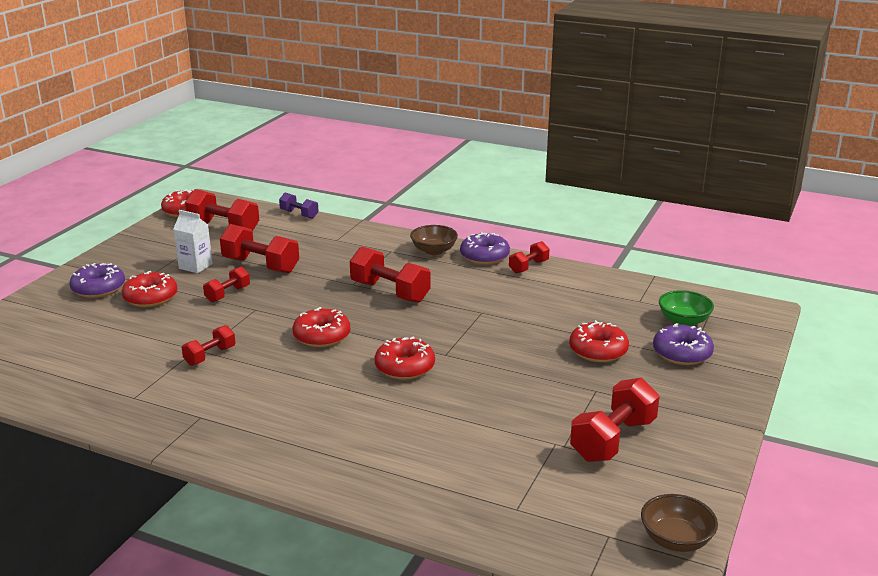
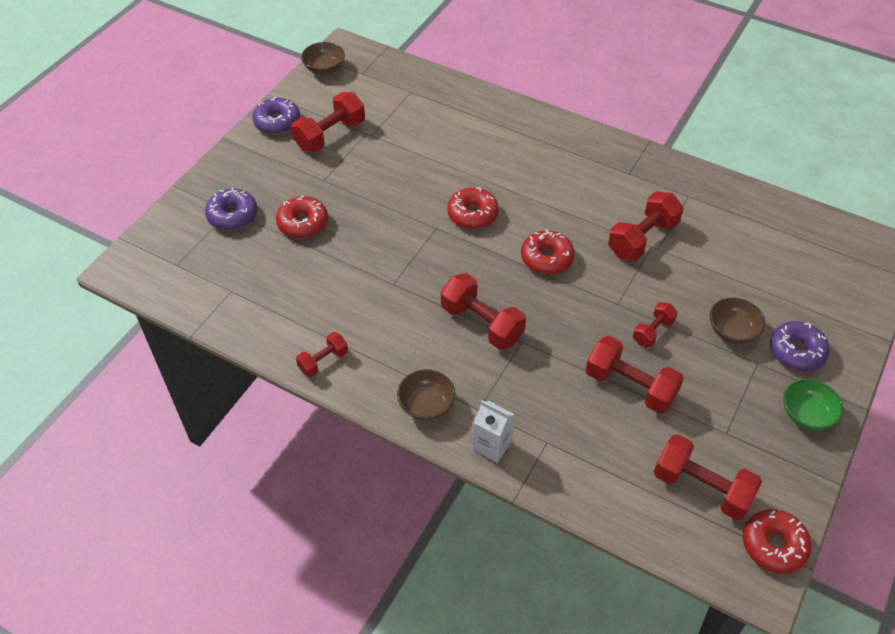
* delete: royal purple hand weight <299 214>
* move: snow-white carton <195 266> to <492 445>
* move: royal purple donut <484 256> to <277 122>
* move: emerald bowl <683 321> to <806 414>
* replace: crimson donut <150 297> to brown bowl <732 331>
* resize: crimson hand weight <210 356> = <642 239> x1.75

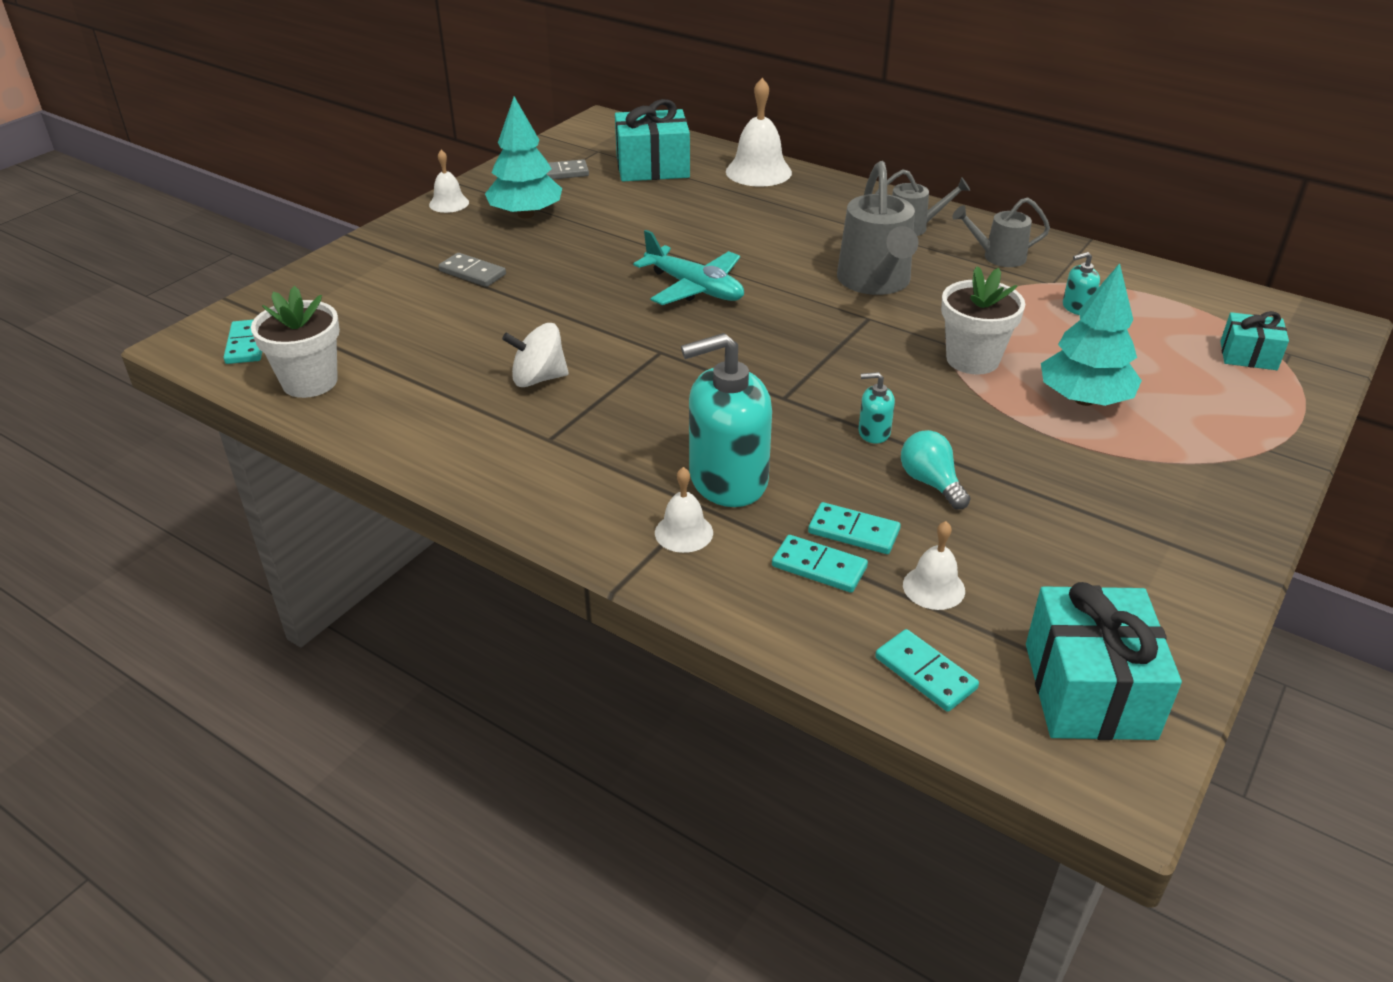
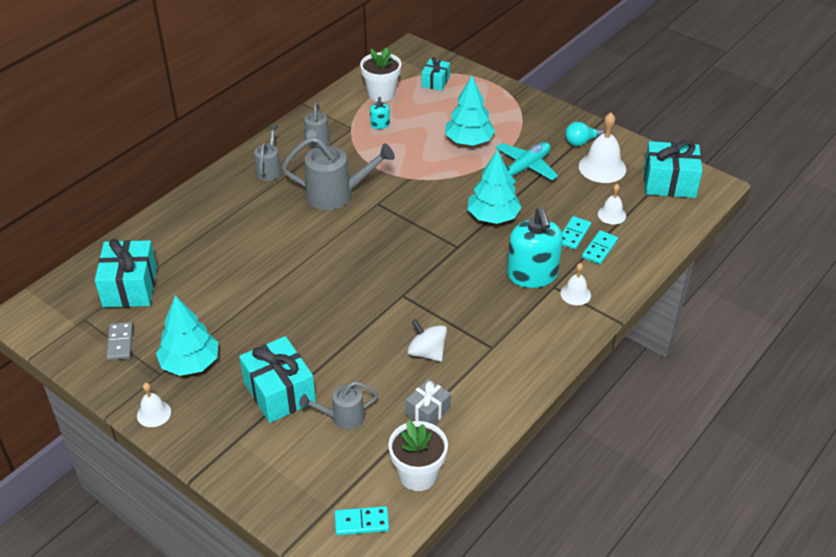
* delete: teal domino <925 673>
* insert: gray sprinkling can <342 417>
* insert: gray wrapped gift <428 411>
* move: teal toy plane <694 288> to <524 168>
* move: snow-white hand bell <758 172> to <602 167>
* move: teal lightbulb <931 483> to <581 142>
* move: snow-white potted plant <972 359> to <381 93>
* replace: gray domino <472 273> to teal wrapped gift <279 392>
* replace: teal soap dispenser <874 432> to teal tree <493 217>
* rotate: snow-white spinning top <538 378> = <427 352> 135 degrees clockwise

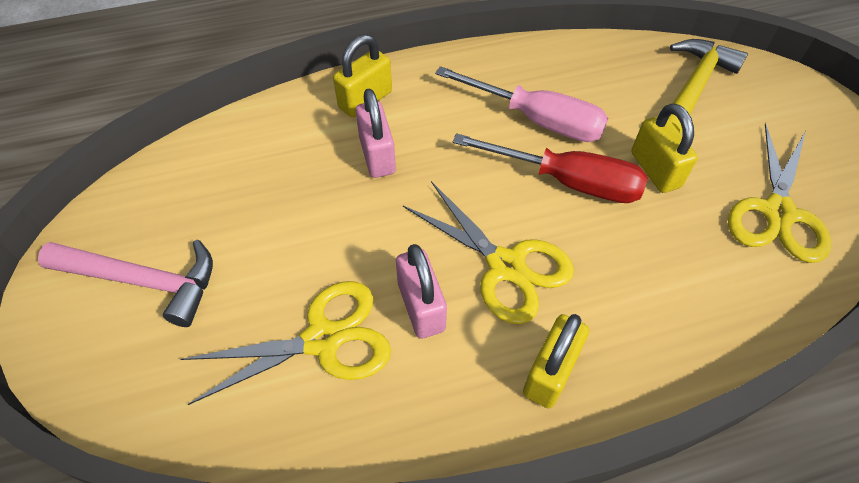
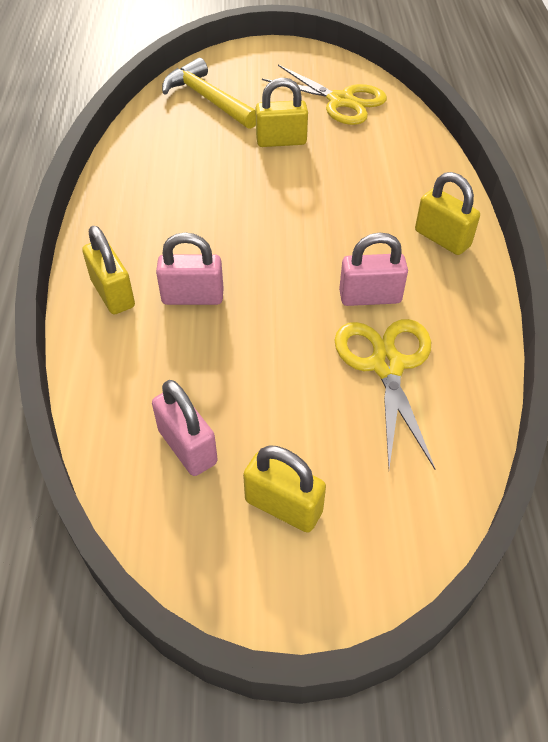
* delete: yellow pair of scissors <506 266>
* delete: rose-pink screwdriver <537 120>
* delete: crimson screwdriver <567 181>
* insert: rose-pink small lock <187 447>
* replace: rose-pink hammer <144 281> to yellow small lock <283 506>

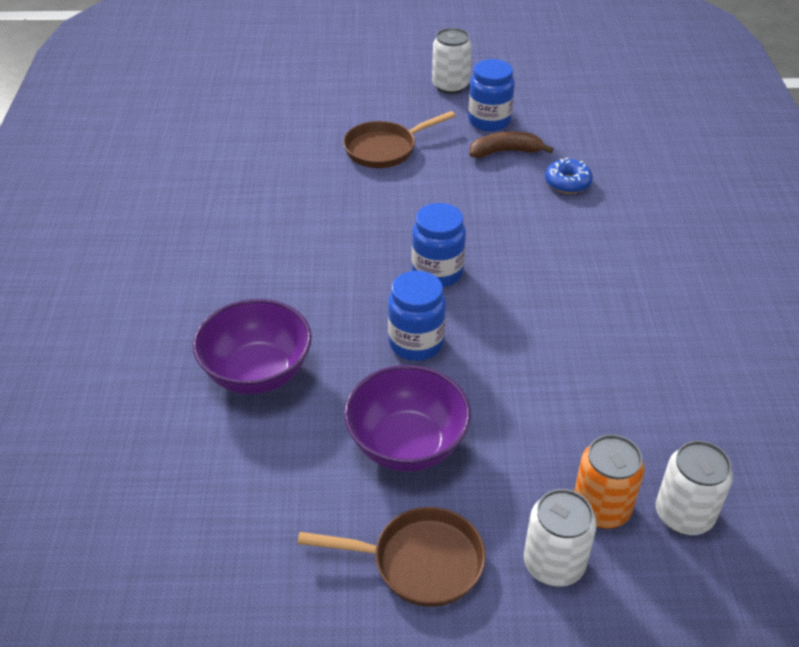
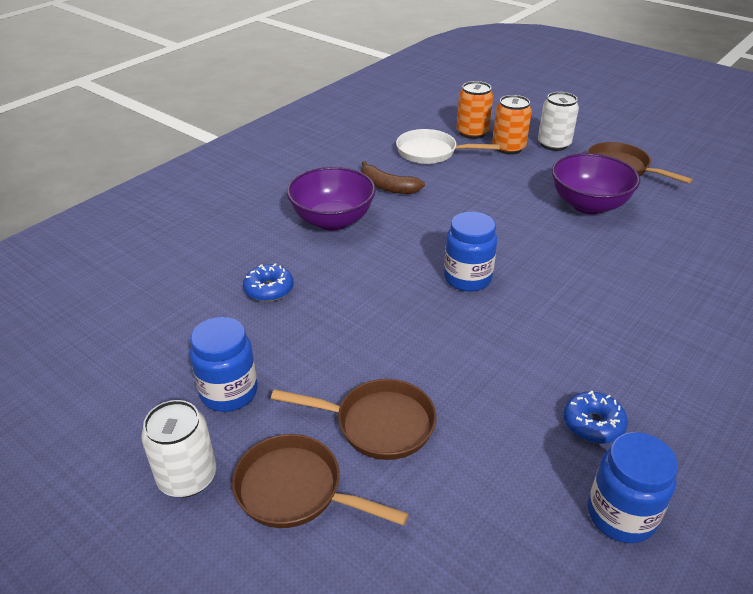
* insert: brown skillet <296 490>
* insert: snow-white skillet <431 152>
* insert: blue donut <593 424>
* move: royal purple bowl <257 373> to <332 220>
* move: blue preserve jar <416 343> to <621 515>
* move: brown banana fruit <505 152> to <388 187>
* recolor: snow-white soda can <684 514> to orange soda can <472 132>

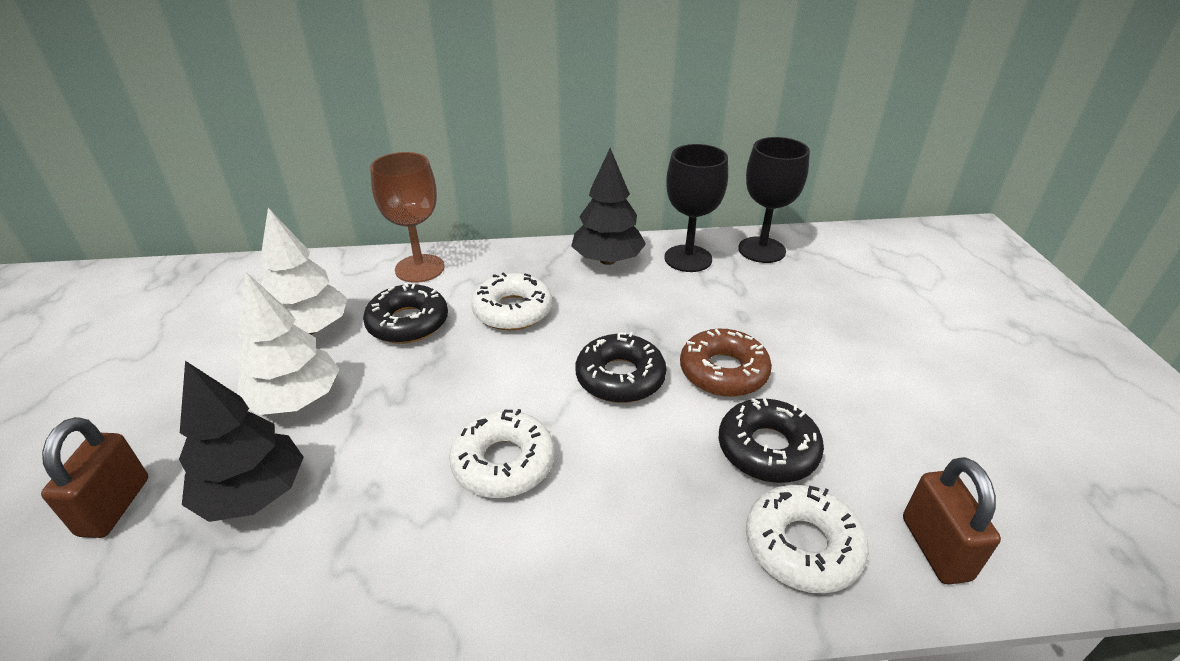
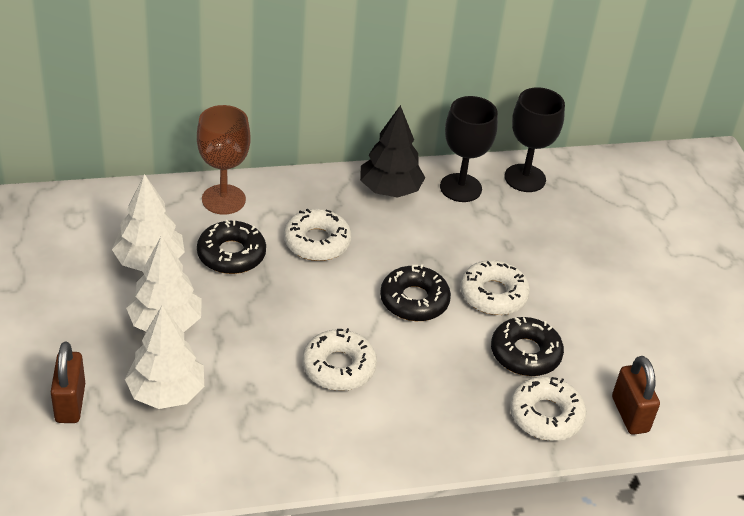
* recolor: ebony tree <253 494> to snow-white tree <166 392>
* recolor: brown donut <723 372> to snow-white donut <493 294>

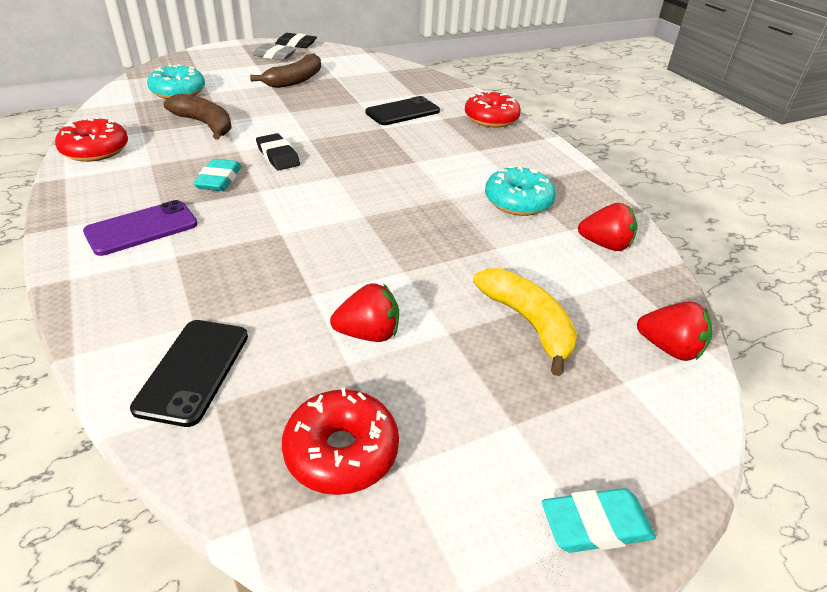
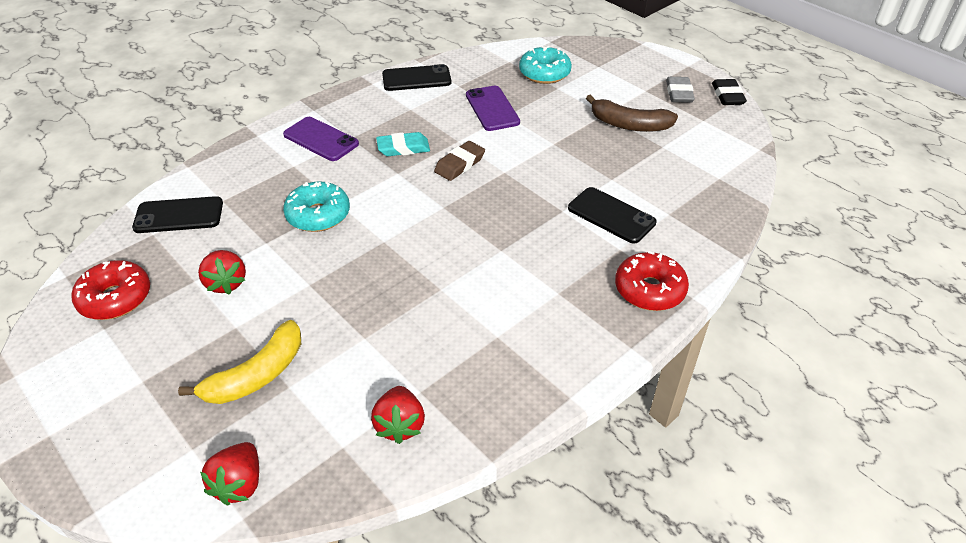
* delete: teal pencil eraser <595 524>
* move: teal donut <518 202> to <318 215>
* replace: crimson donut <95 150> to ebony smartphone <416 79>
* replace: brown banana fruit <205 124> to royal purple smartphone <492 109>
* recolor: ebony pencil eraser <278 156> to brown pencil eraser <460 164>

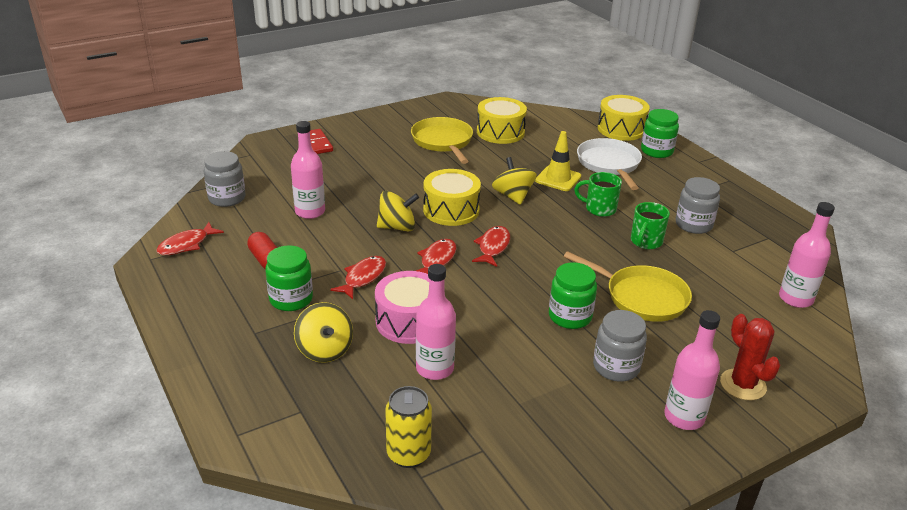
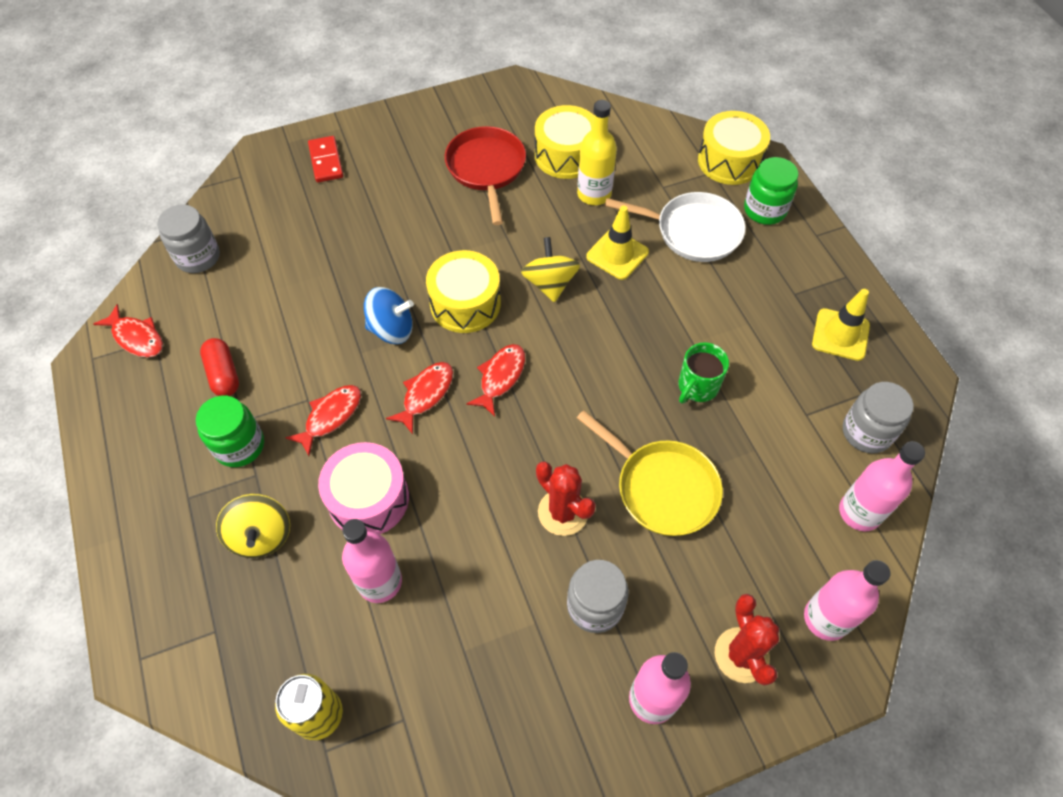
* delete: emerald mug <599 209>
* insert: yellow flask <594 194>
* insert: yellow traffic cone <840 335>
* move: rose-pink flask <310 212> to <826 618>
* move: gray preserve jar <693 225> to <866 432>
* replace: emerald preserve jar <570 316> to crimson cactus <563 512>
* recolor: yellow spinning top <397 227> to blue spinning top <391 329>
* recolor: yellow skillet <443 141> to crimson skillet <486 169>
* rotate: crimson fish <186 245> = <137 337> 105 degrees counterclockwise
* rotate: snow-white skillet <609 164> = <693 231> 105 degrees clockwise

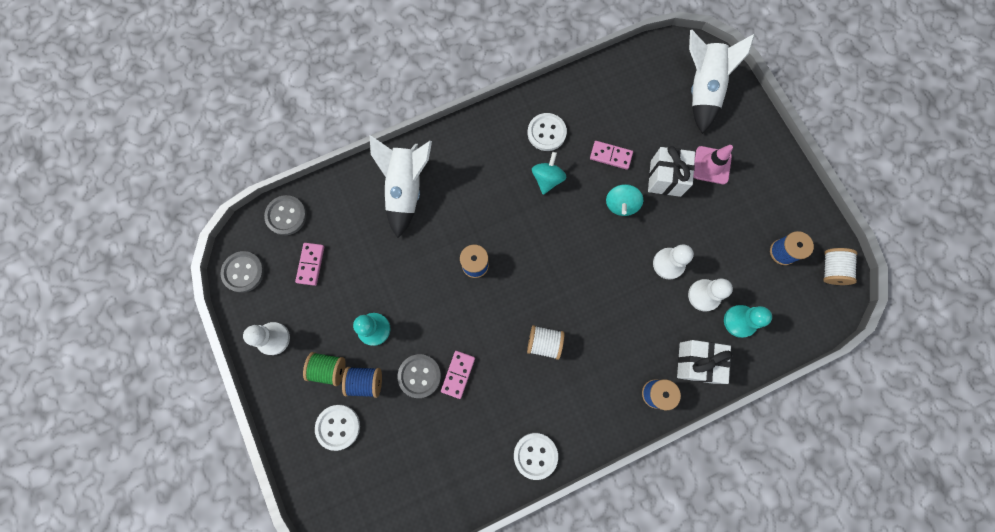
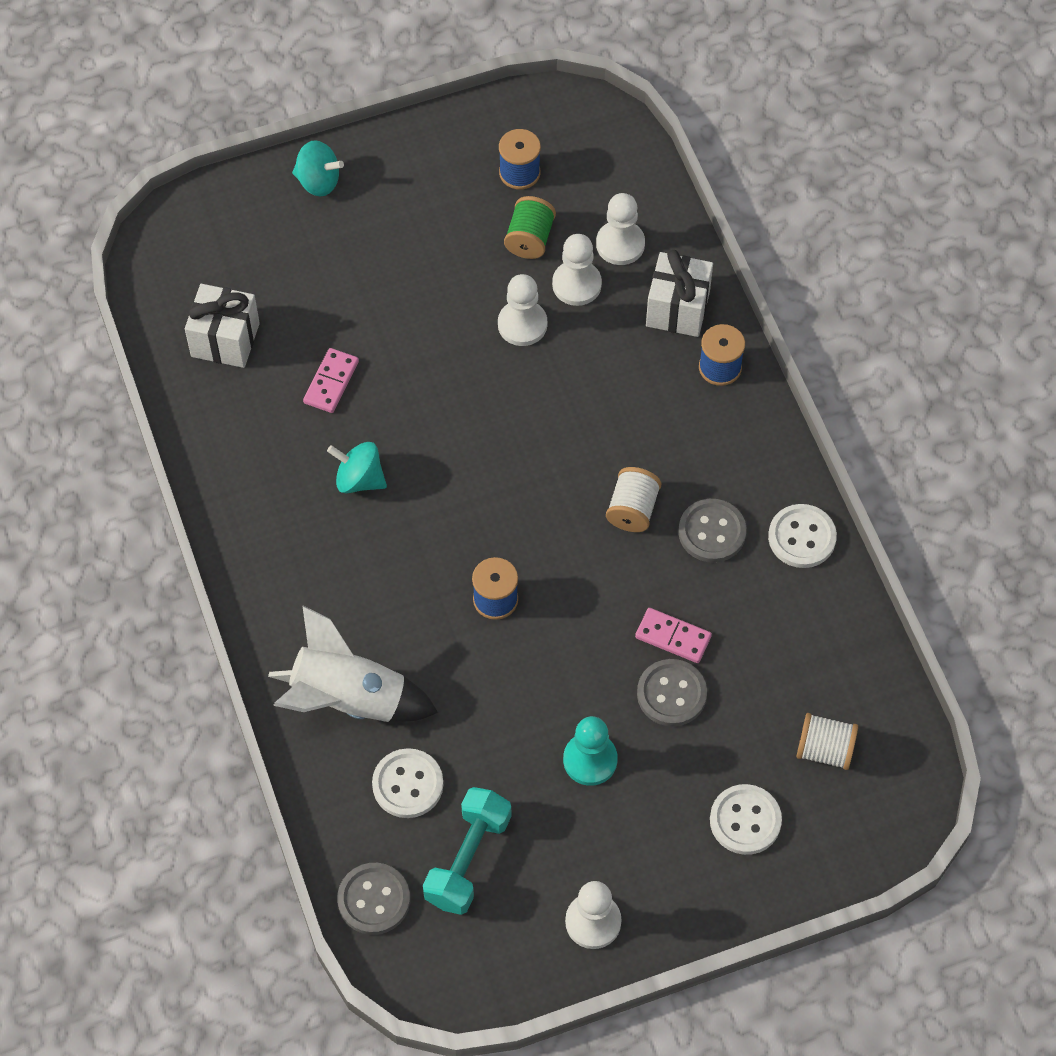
* delete: blue bobbin <365 382>
* delete: snow-white rocket <702 90>
* delete: rose-pink traffic cone <711 165>
* move: gray shirt button <243 272> to <712 532>
* move: emerald bobbin <329 369> to <529 239>
* move: snow-white shirt button <546 133> to <407 784>
* move: teal spinning top <621 204> to <318 181>
* move: snow-white wrapped gift <665 178> to <225 340>
* move: snow-white bobbin <831 269> to <824 750>
* replace: rose-pink domino <310 264> to teal hand weight <468 859>
* recolor: teal game pawn <739 321> to snow-white game pawn <620 244>

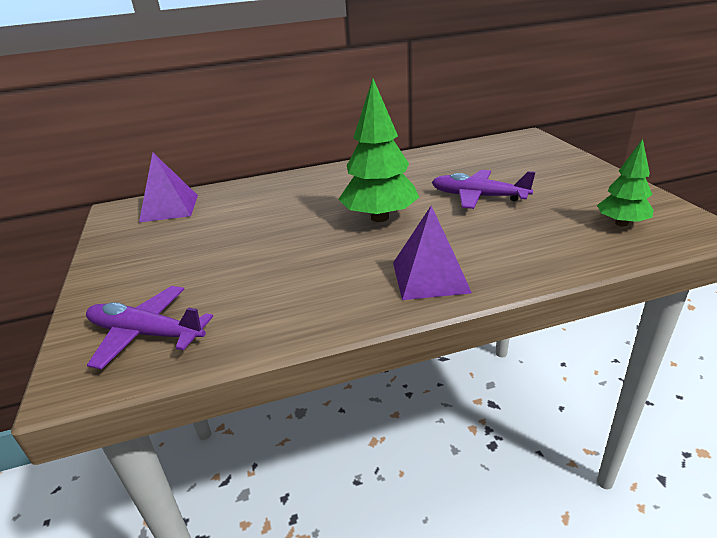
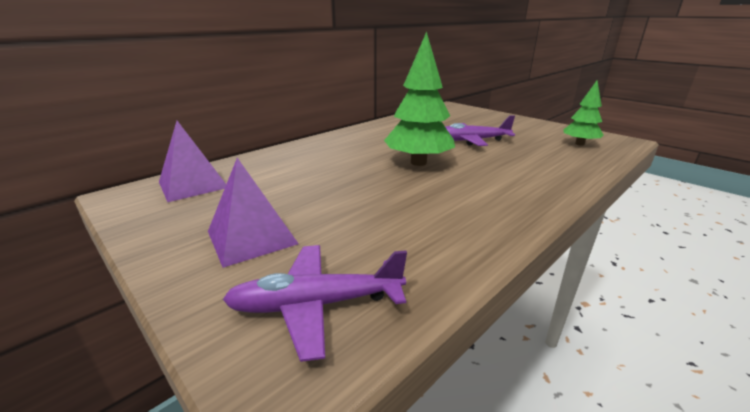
* move: royal purple pyramid shape <430 277> to <252 237>

